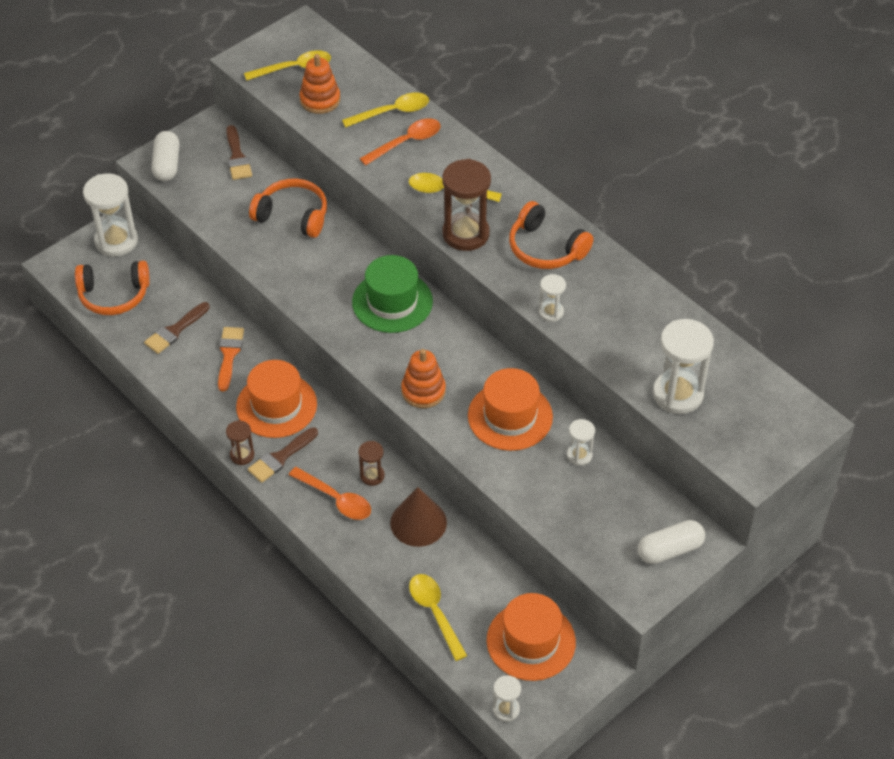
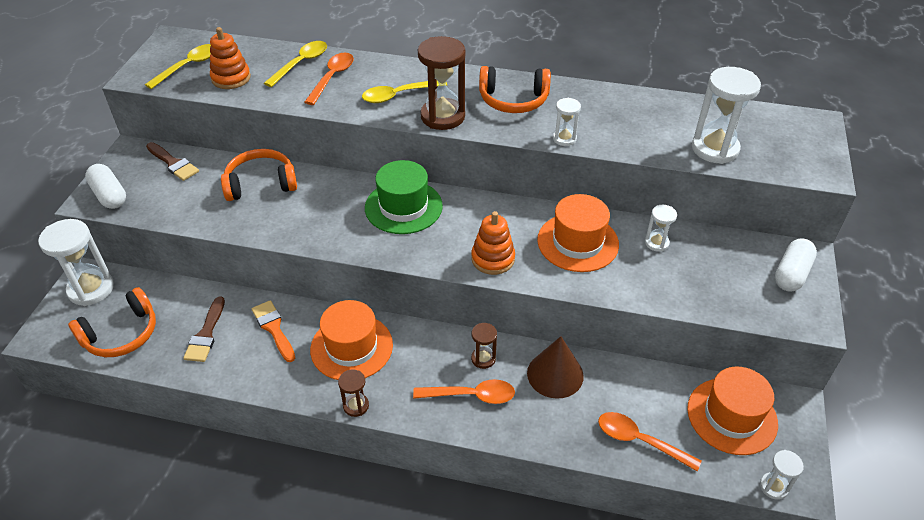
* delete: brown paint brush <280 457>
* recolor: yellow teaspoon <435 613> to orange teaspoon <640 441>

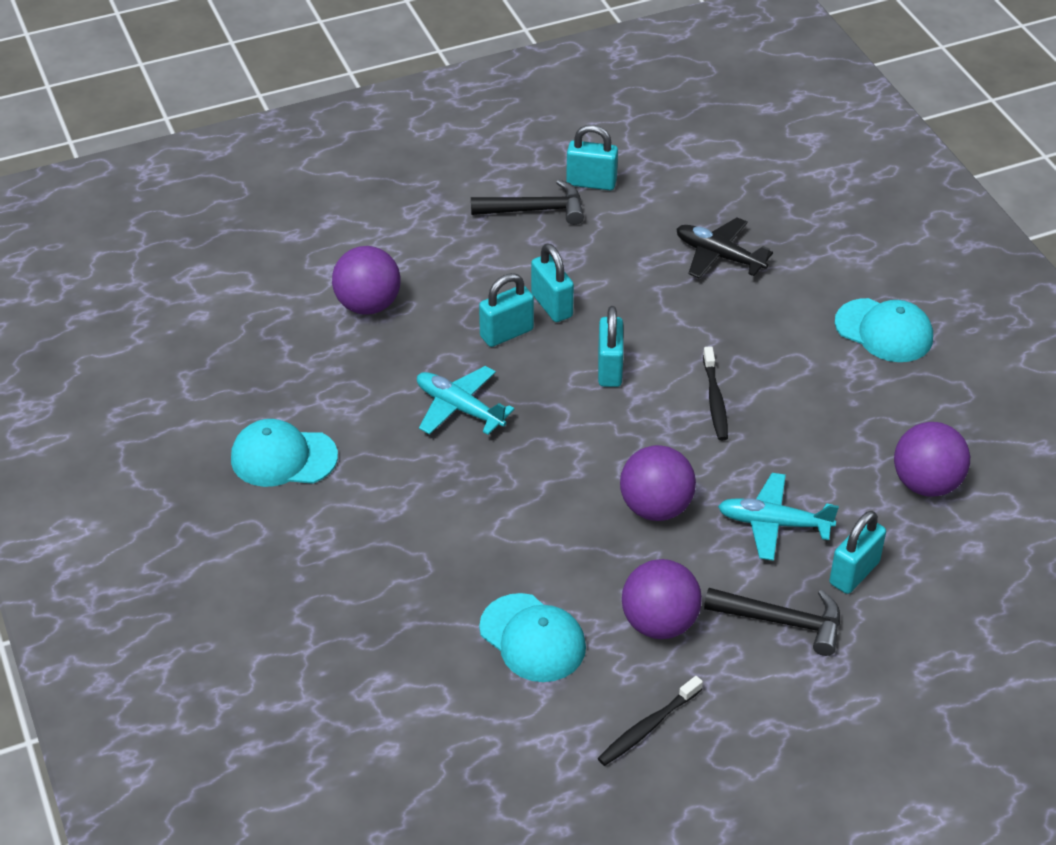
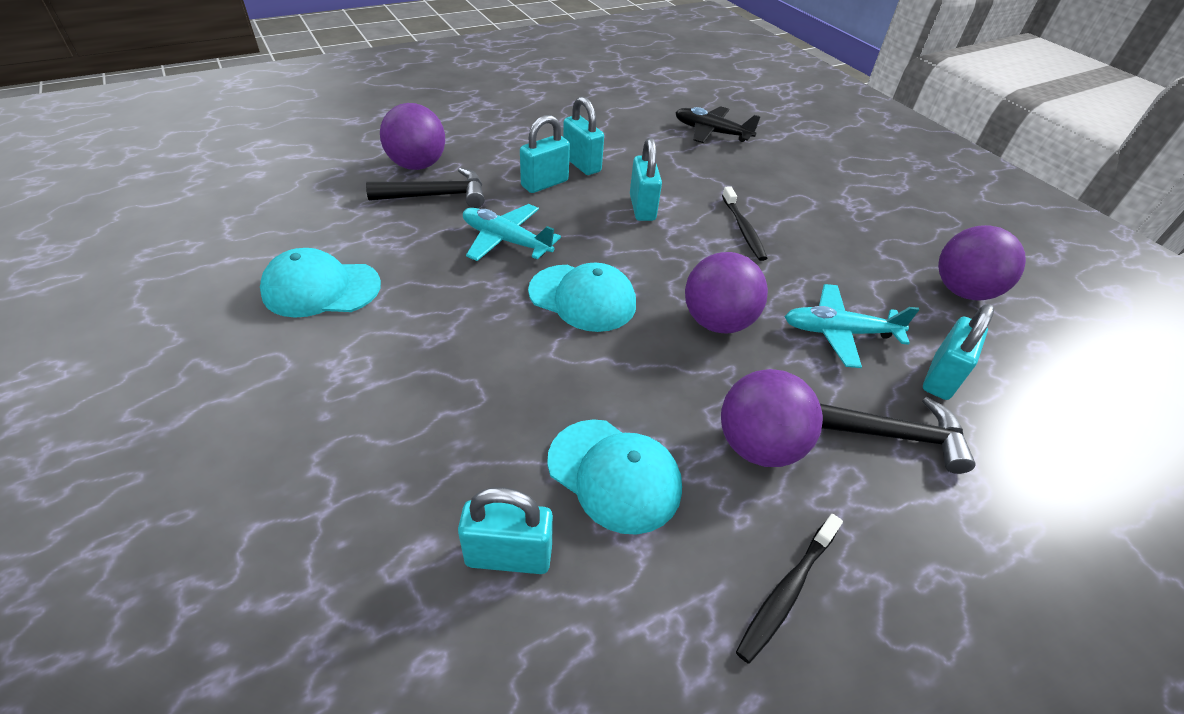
* move: ebony hammer <535 210> to <436 196>
* move: teal small lock <591 183> to <509 555>
* move: teal cap <884 331> to <582 298>

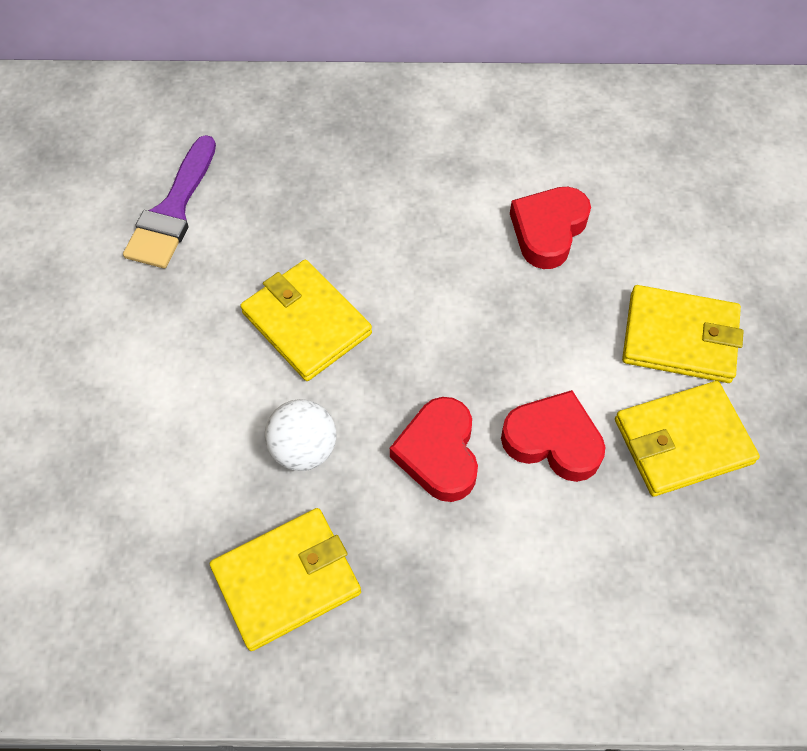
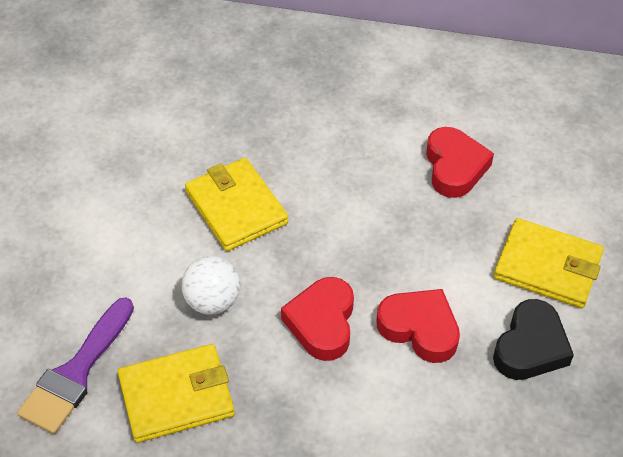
* move: royal purple paint brush <173 211> to <76 372>
* replace: yellow billfold <683 441> to ebony love heart <530 347>
* rotate: crimson love heart <548 231> = <454 167> 135 degrees clockwise

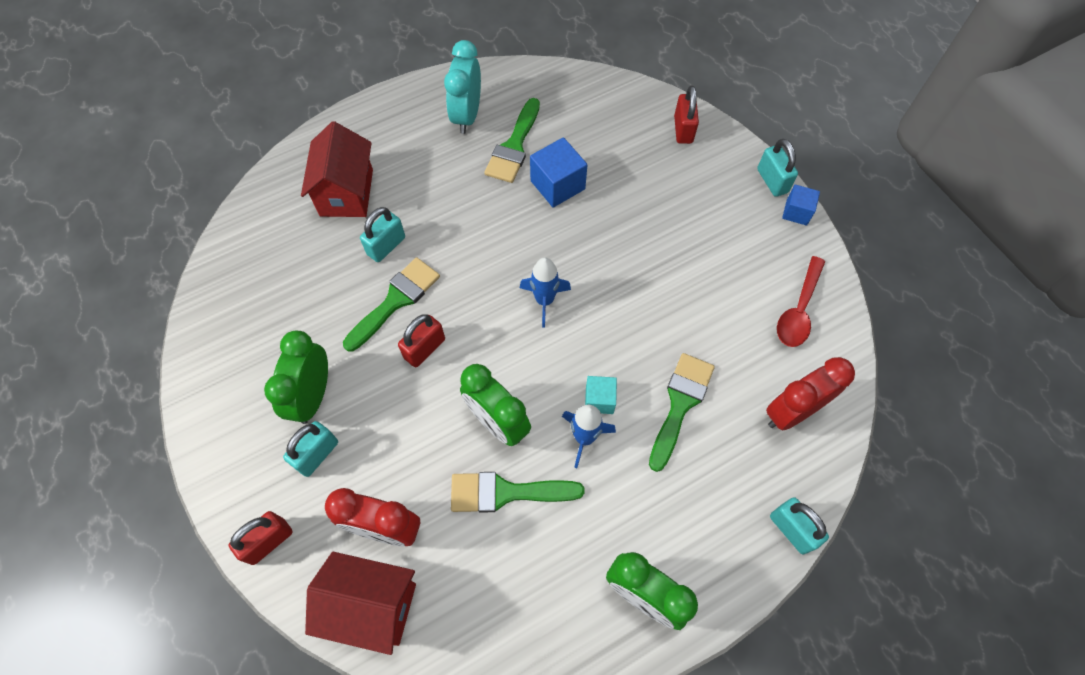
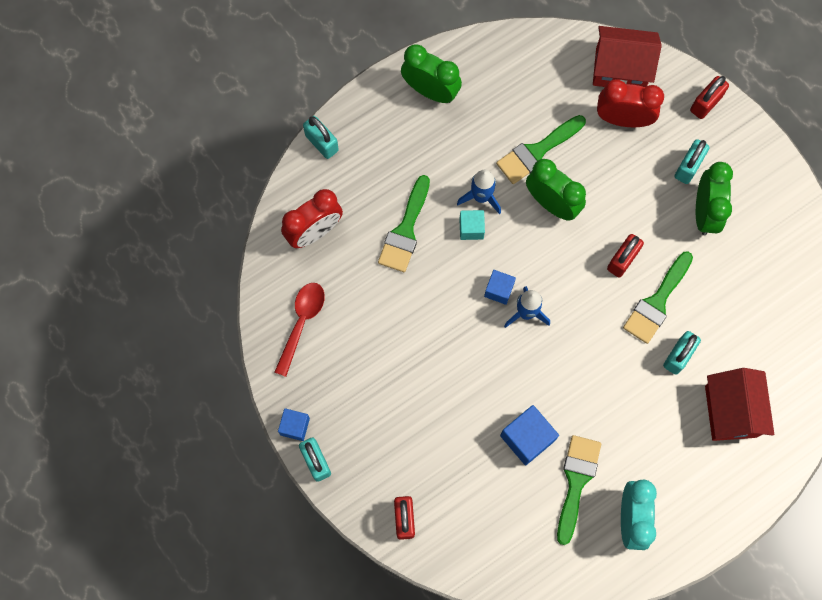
* insert: blue cube <499 290>
* rotate: emerald paint brush <506 492> = <537 151> 150 degrees clockwise

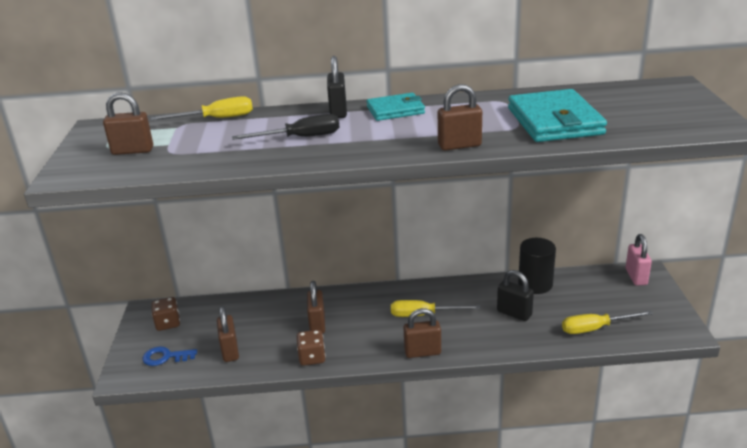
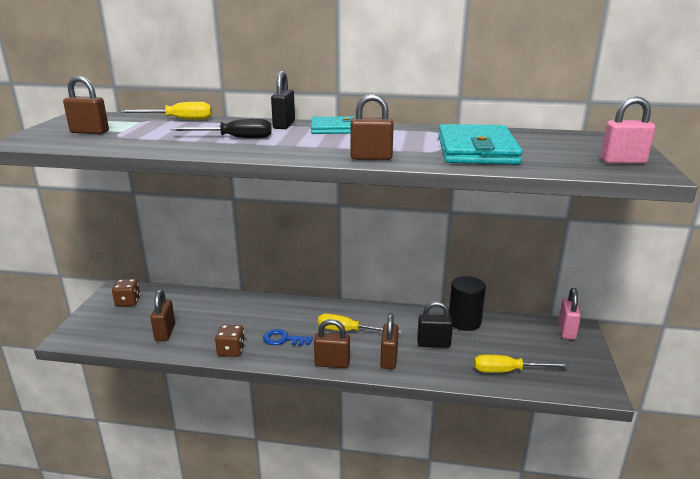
* insert: rose-pink small lock <623 161>
* move: blue latchkey <165 357> to <283 339>
* move: brown small lock <317 324> to <389 359>
* rotate: ebony small lock <514 313> = <433 344> 45 degrees counterclockwise

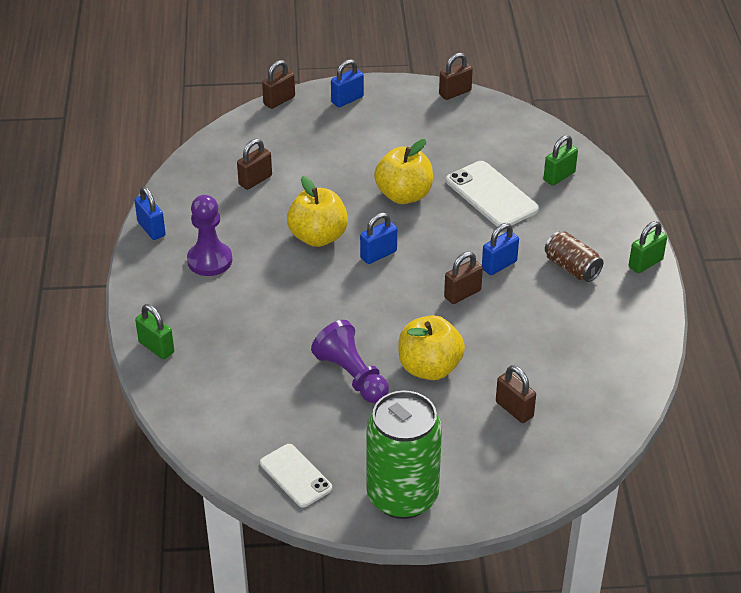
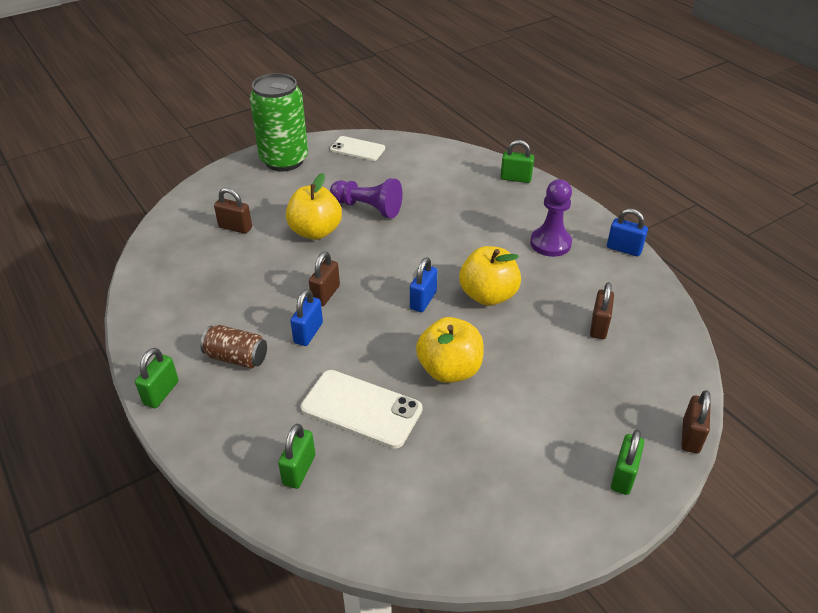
* delete: brown small lock <455 93>
* recolor: blue small lock <347 100> to emerald small lock <623 476>

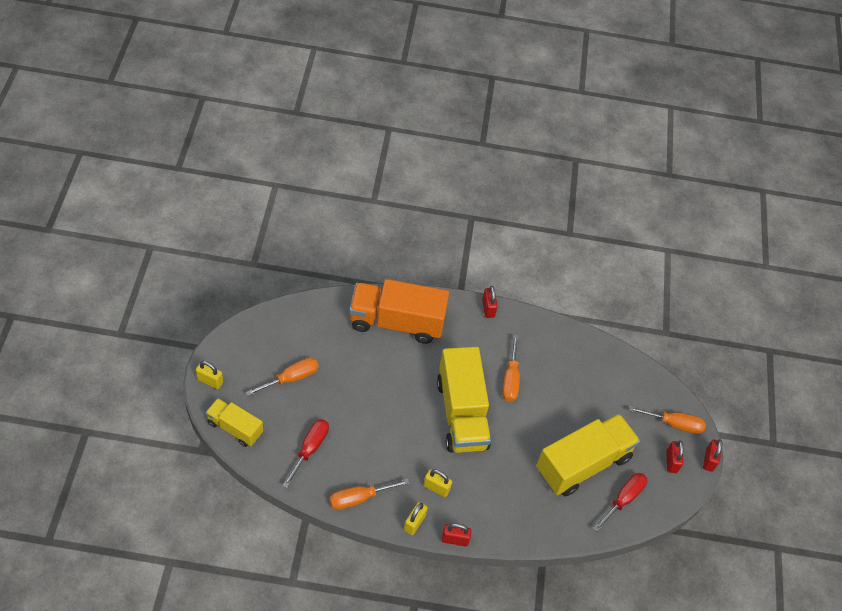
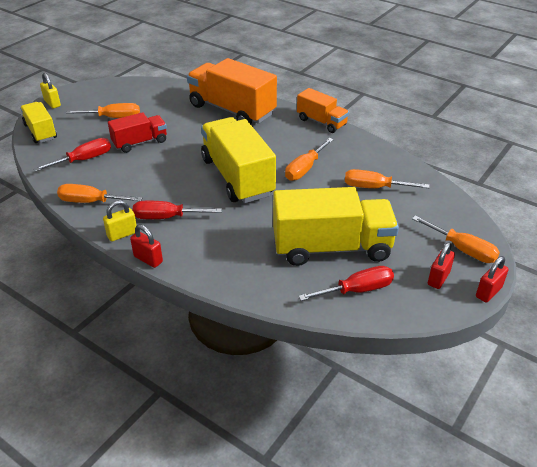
* insert: crimson lorry <140 142>
* insert: orange screwdriver <374 187>
* replace: yellow small lock <436 488> to crimson screwdriver <166 217>
* replace: crimson small lock <488 308> to orange lorry <321 122>
* rotate: yellow lorry <461 413> = <237 177> 135 degrees clockwise

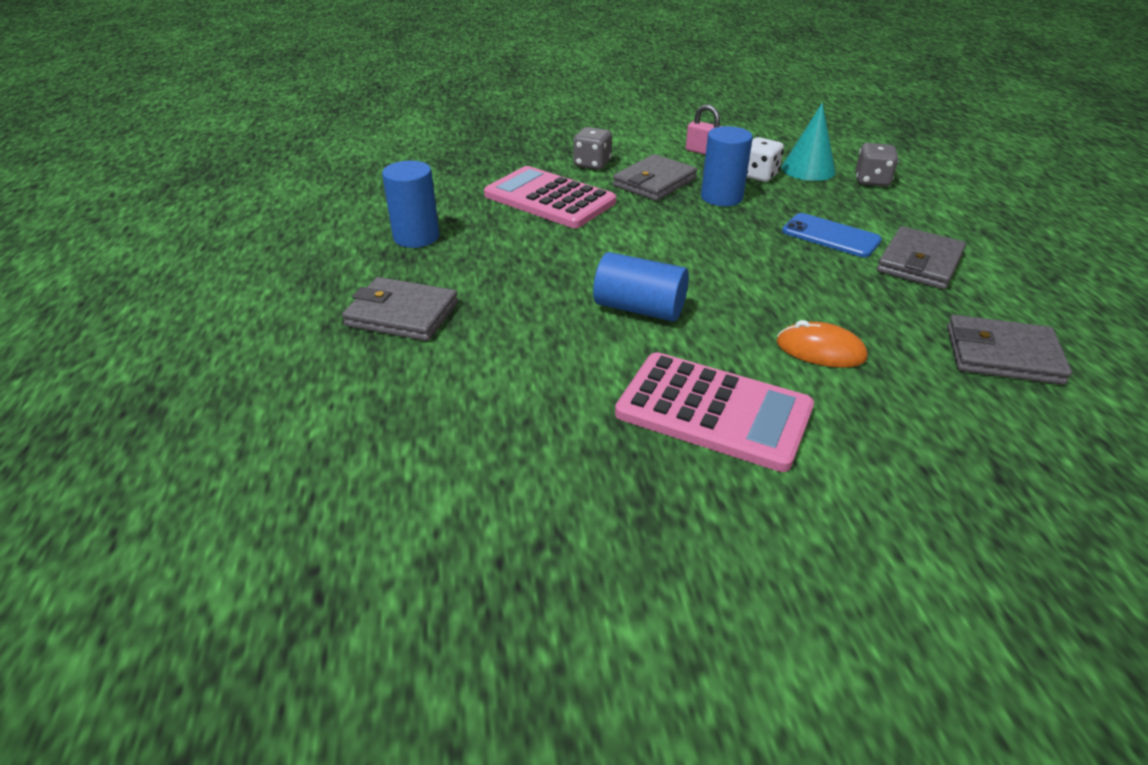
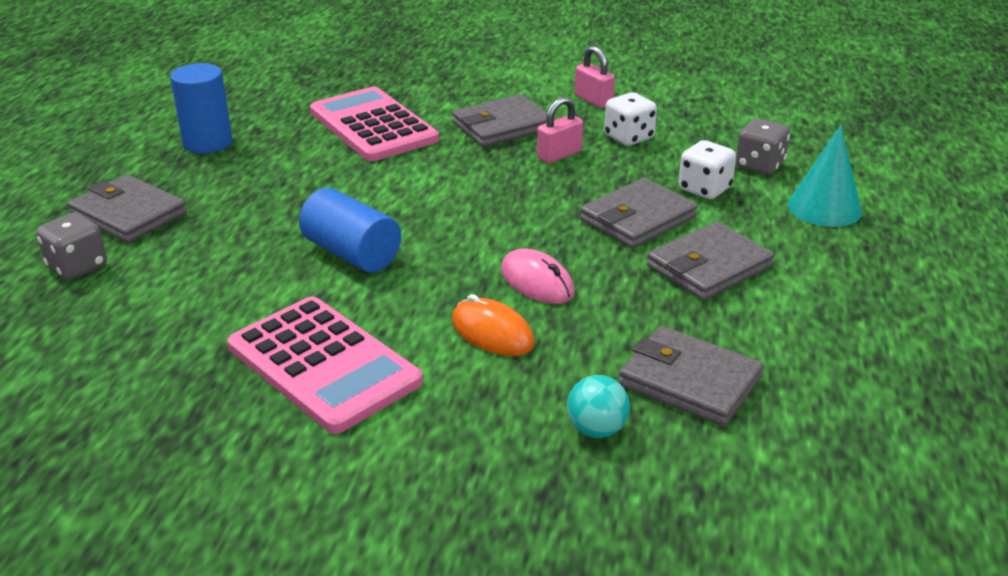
* insert: rose-pink mouse <537 282>
* insert: teal sphere <596 430>
* insert: snow-white dice <704 189>
* move: gray dice <592 164> to <77 267>
* move: teal cone <808 169> to <824 208>
* replace: blue cylinder shape <721 197> to rose-pink small lock <559 155>
* replace: blue smartphone <830 236> to gray billfold <637 219>

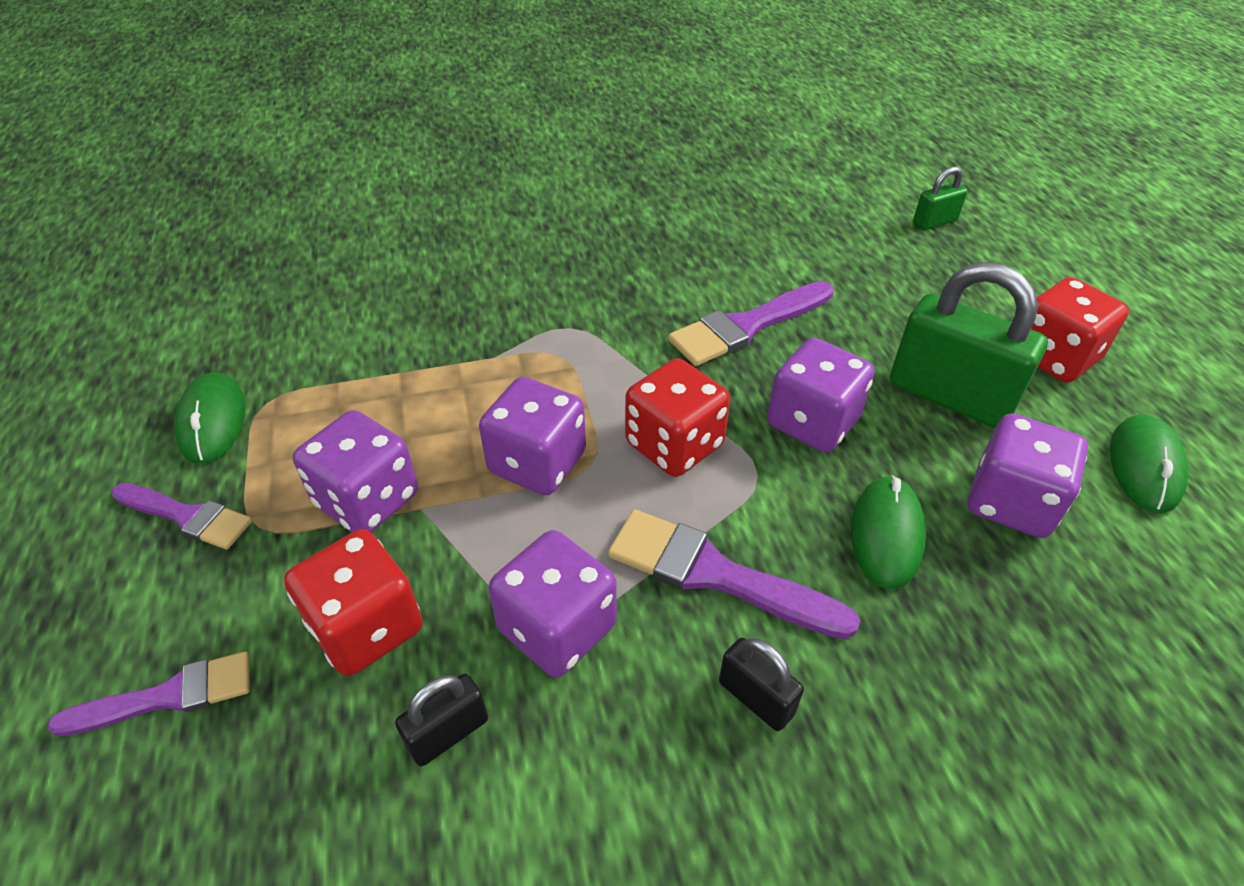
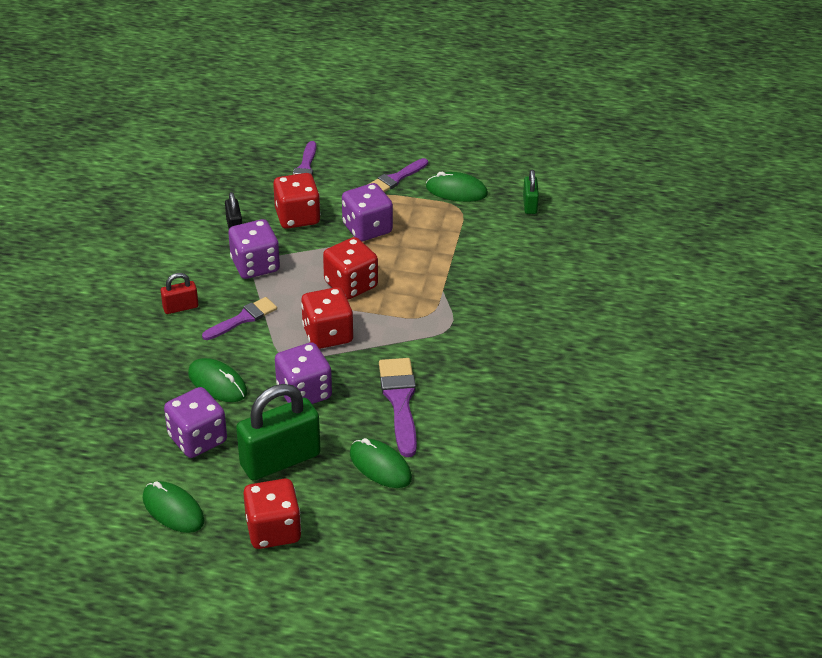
* insert: emerald mouse <380 466>
* move: emerald small lock <934 222> to <530 205>
* recolor: royal purple dice <537 463> to crimson dice <351 285>
* recolor: ebony small lock <756 698> to crimson small lock <180 307>
* resize: royal purple paint brush <715 574> = <243 319> x0.66

